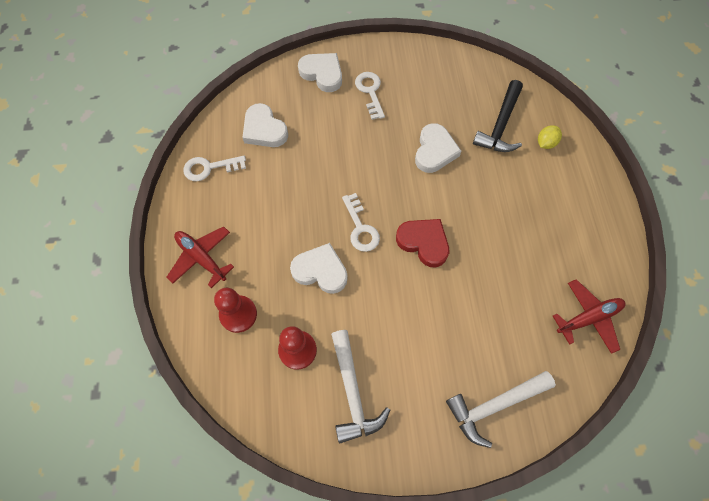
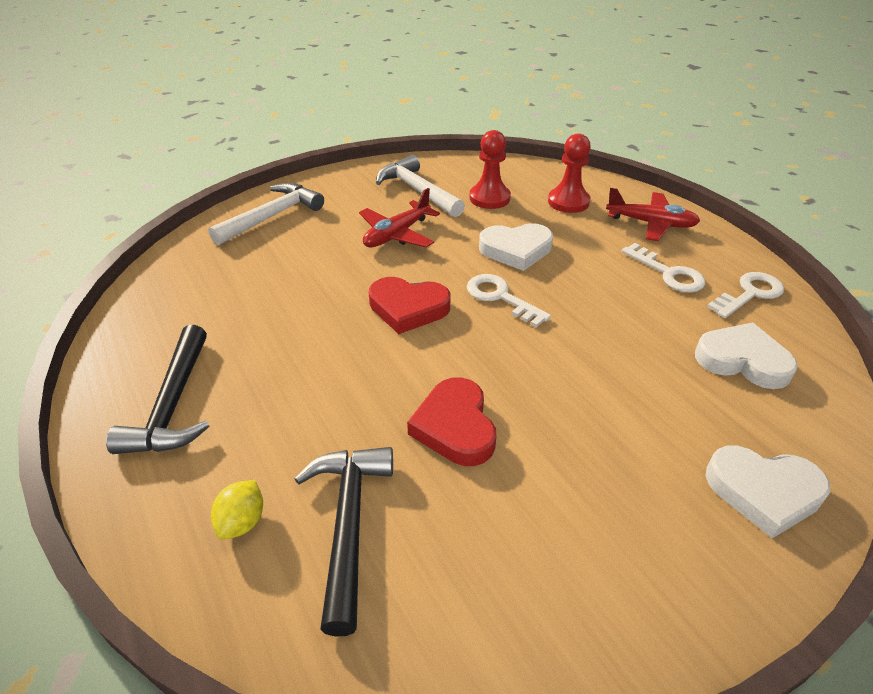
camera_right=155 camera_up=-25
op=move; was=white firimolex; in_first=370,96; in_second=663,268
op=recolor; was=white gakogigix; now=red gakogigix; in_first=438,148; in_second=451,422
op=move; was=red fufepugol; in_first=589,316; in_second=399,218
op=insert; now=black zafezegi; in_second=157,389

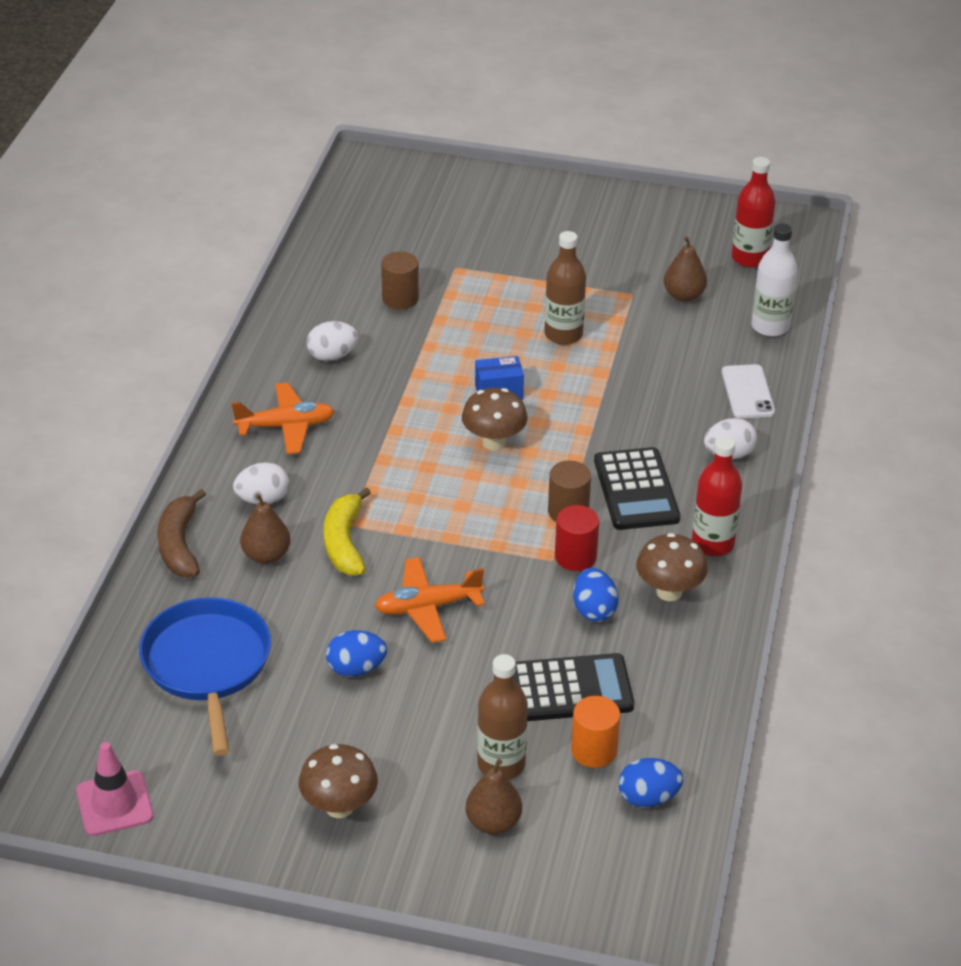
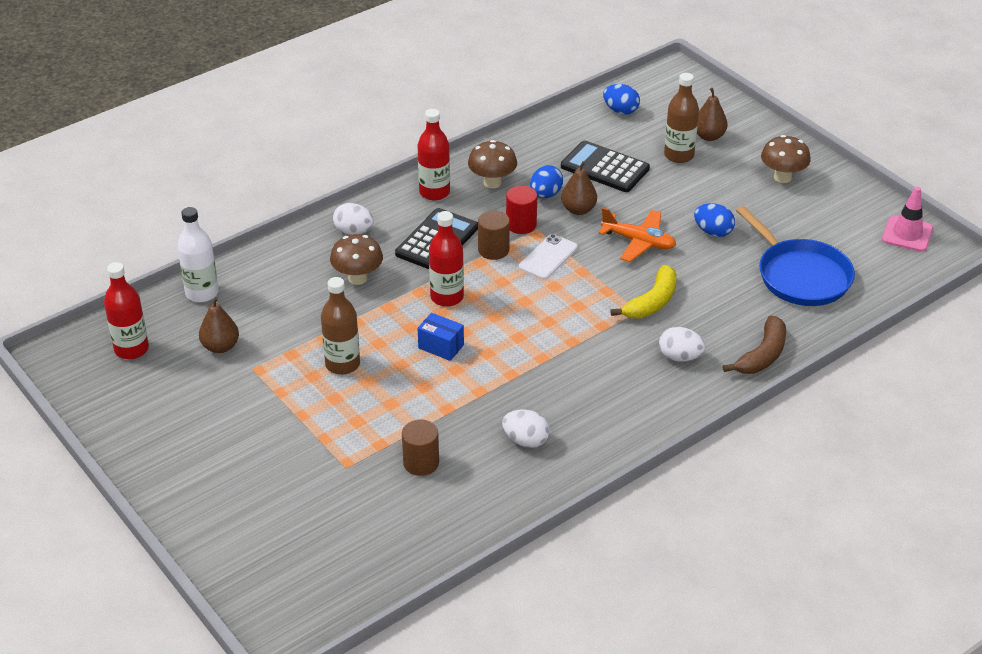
camera_right=-140 camera_up=0
op=rotate; was=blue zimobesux; in_first=205,676; in_second=795,256; clockwise=-60
op=delete; was=orange fufepugol; in_first=283,418
op=move; was=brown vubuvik; in_first=265,529; in_second=579,188
op=move; was=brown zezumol; in_first=495,419; in_second=356,259
op=delete; was=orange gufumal; in_first=595,732
op=move; was=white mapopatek; in_first=748,391; in_second=548,257
op=insert; now=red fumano; in_second=446,259

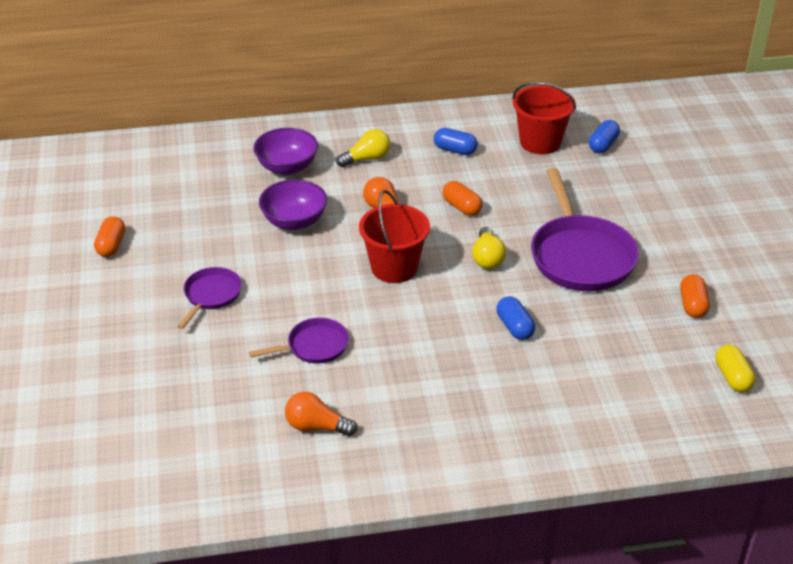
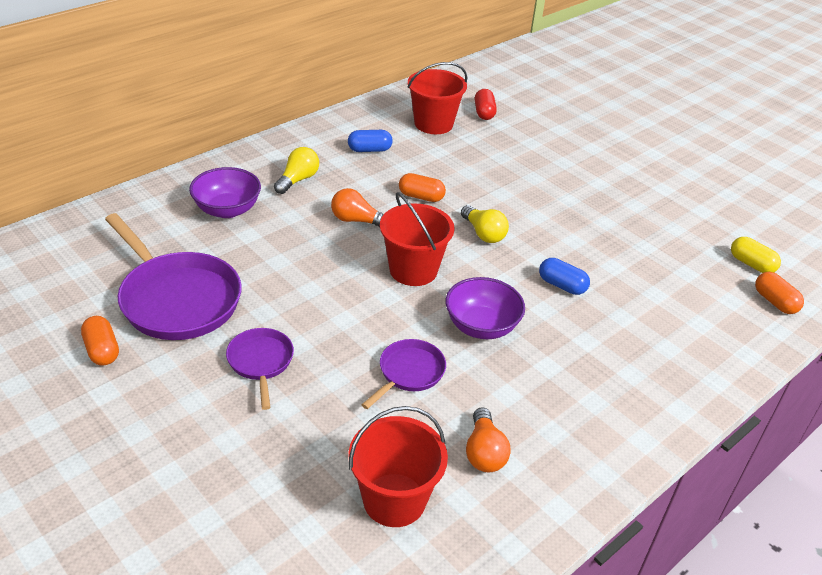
camera_right=-35 camera_up=0
op=move; was=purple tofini; in_first=293,204; in_second=485,308
op=rotate; was=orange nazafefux; in_first=321,414; in_second=488,439; clockwise=-75
op=move; was=purple zimobesux; in_first=585,229; in_second=173,276
op=recolor; was=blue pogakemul; now=red pogakemul; in_first=604,136; in_second=486,104
op=move; was=orange pogakemul; in_first=695,296; in_second=779,293
op=insert; now=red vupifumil; in_second=398,466

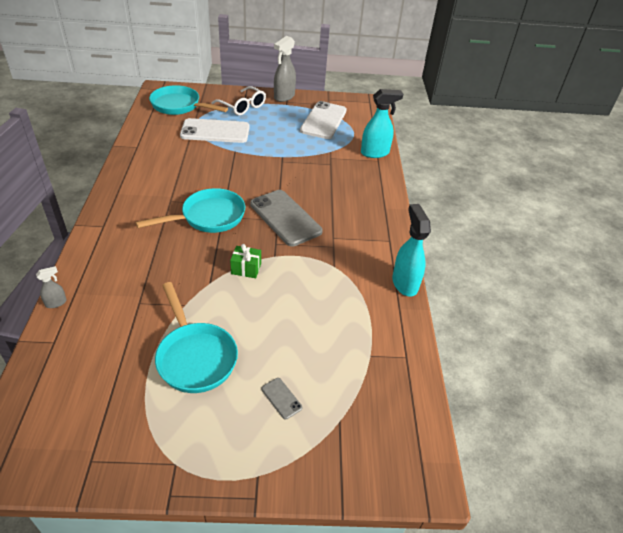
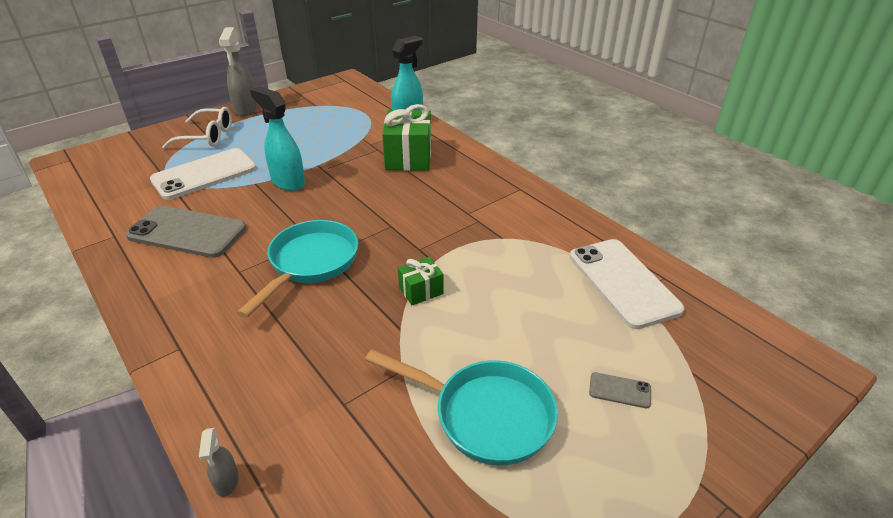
camera_right=-35 camera_up=-5
op=rotate; was=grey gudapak; in_first=51,287; in_second=219,462; clockwise=150
op=delete; was=turquoise zimobesux; in_first=188,100
op=move; was=grey mapopatek; in_first=286,218; in_second=186,231
op=move; was=white mapopatek; in_first=323,120; in_second=627,284
op=move; was=turquoise gudapak; in_first=411,250; in_second=277,139
op=insert; now=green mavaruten; in_second=406,137

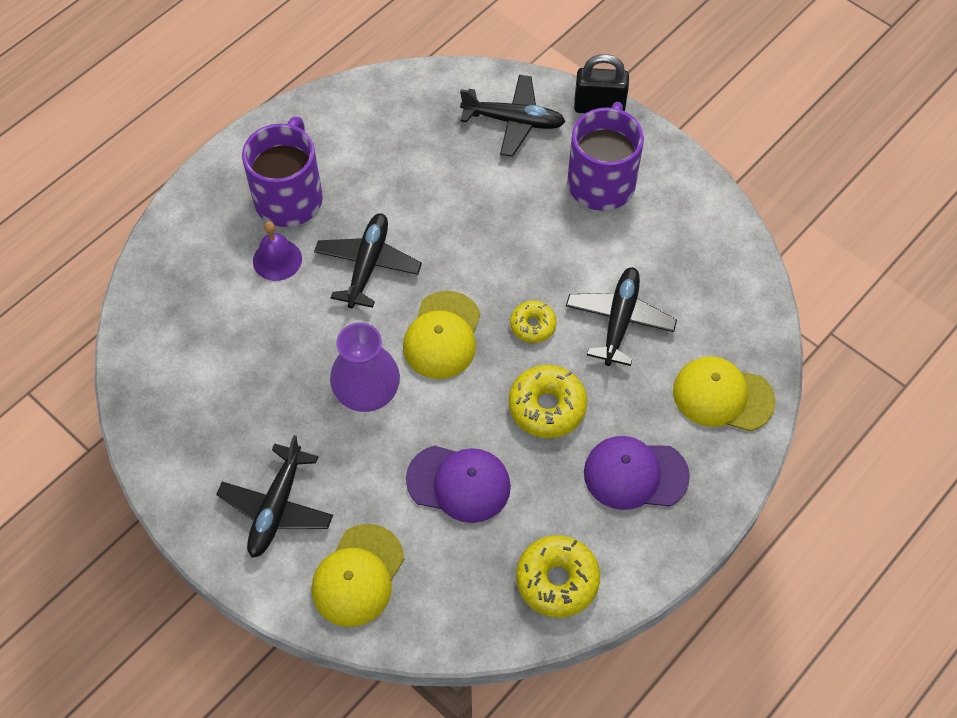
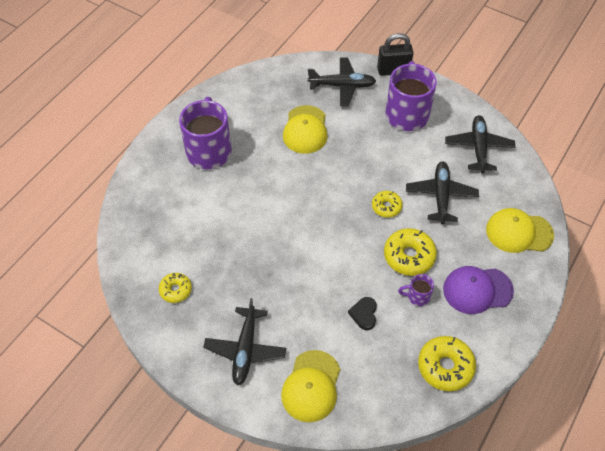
camera_right=-10 camera_up=-5
op=delete; was=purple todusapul; in_first=277,251
op=move; was=black fufepugol; in_first=368,260; in_second=480,144
op=delete; was=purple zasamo; in_first=365,367
op=move; was=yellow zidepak; in_first=441,335; in_second=305,129
op=replace; was=purple zidepak; now=black gakogigix; in_first=458,484; in_second=362,313
op=insert; now=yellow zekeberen; in_second=175,288
op=insert; now=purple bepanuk; in_second=416,290

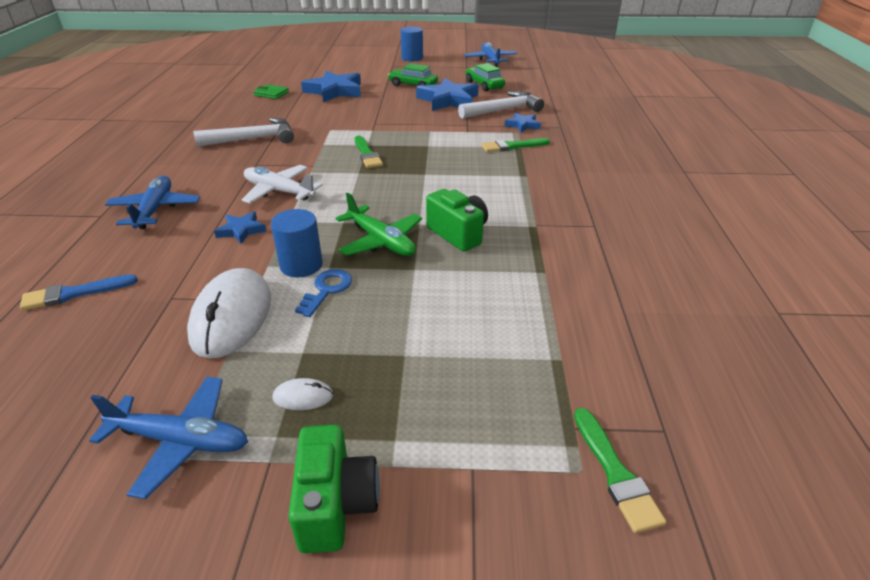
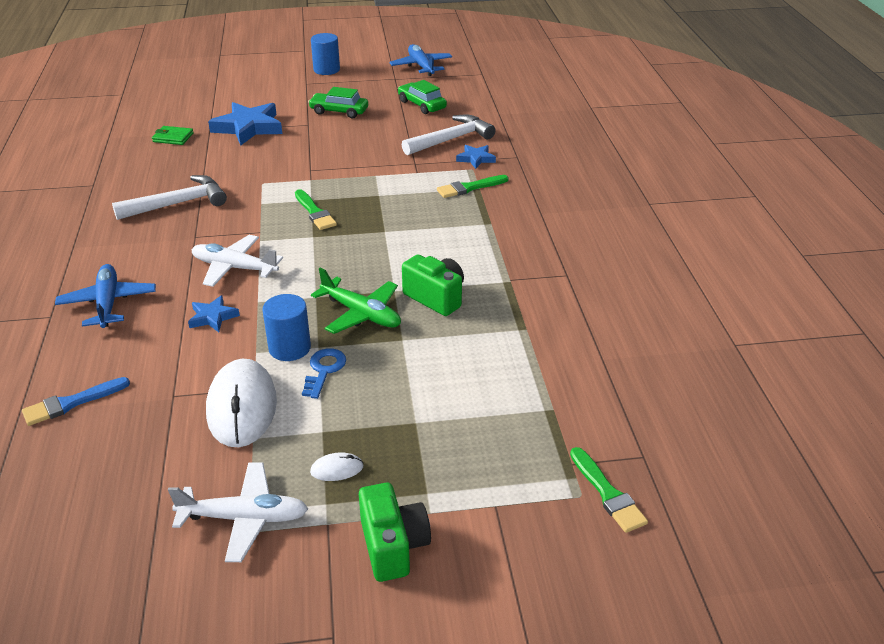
camera_right=-10 camera_up=0
op=recolor; was=blue fufepugol; now=white fufepugol; in_first=168,438; in_second=238,512
op=delete; was=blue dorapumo; in_first=447,94

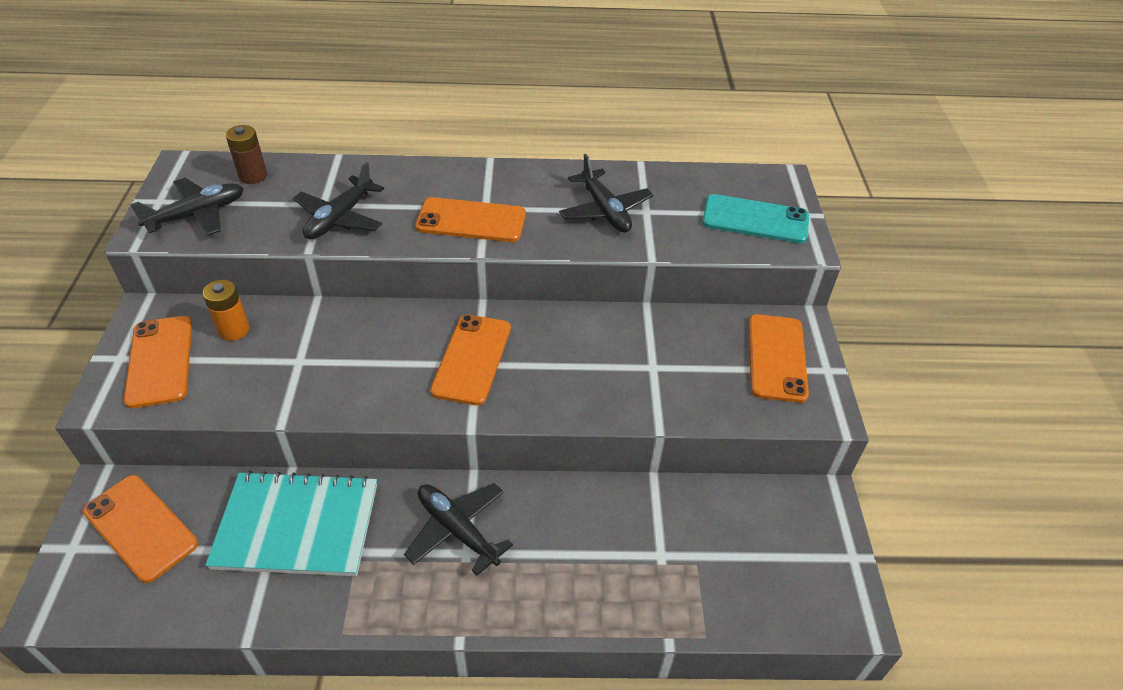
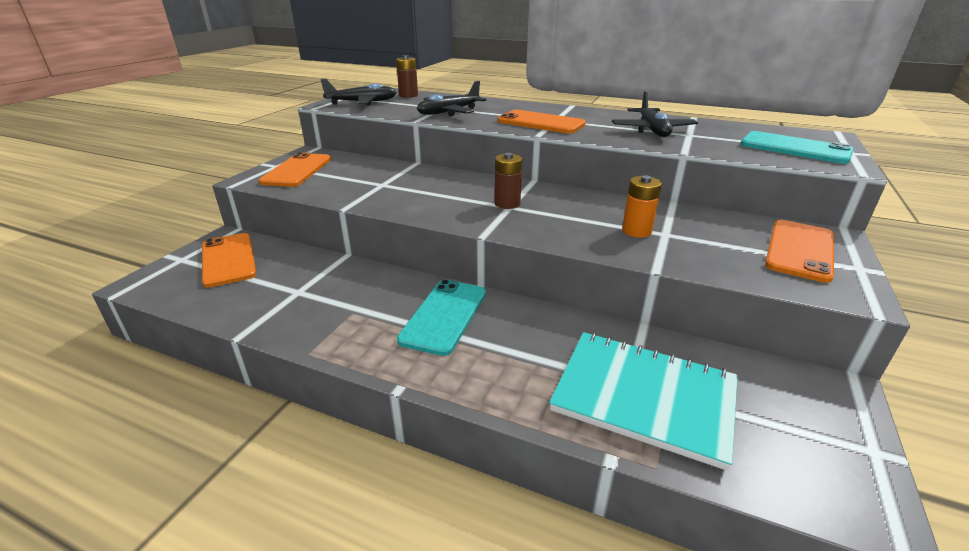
camera_right=25 camera_up=-15
op=move; was=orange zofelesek; in_first=226,310; in_second=642,206
op=move; was=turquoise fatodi; in_first=291,523; in_second=643,401
op=replace; was=black fufepugol; now=turquoise mapopatek; in_first=458,529; in_second=441,318
op=replace; was=orange mapopatek; now=brown zofelesek; in_first=470,360; in_second=508,181

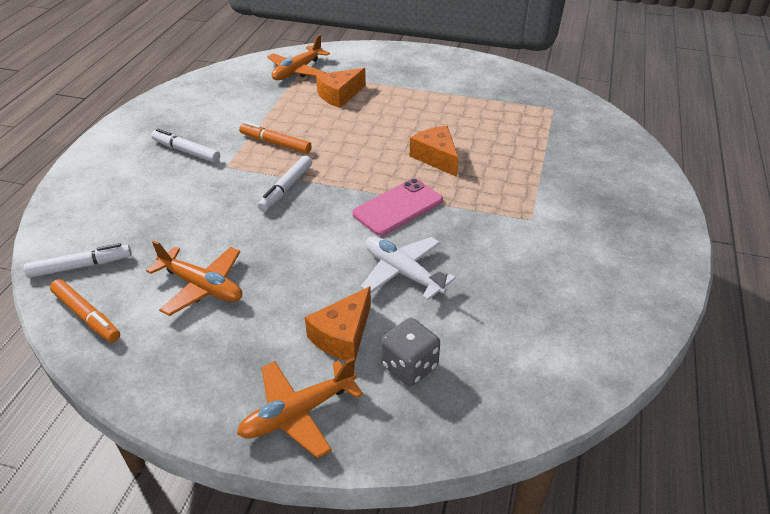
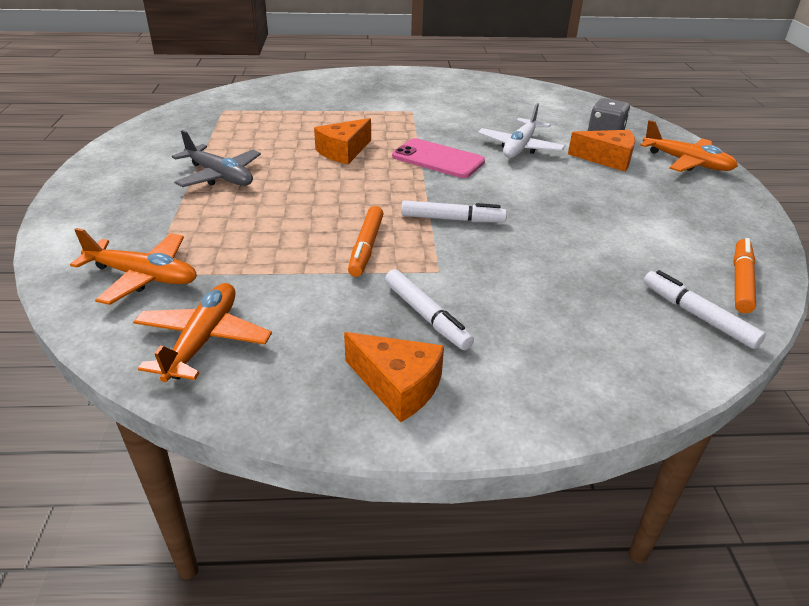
camera_right=-110 camera_up=-5
op=move; was=orange fufepugol; in_first=194,278; in_second=202,332
op=rotate; was=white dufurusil; in_first=185,146; in_second=429,309; clockwise=-45
op=move; was=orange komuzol; in_first=341,88; in_second=394,377
op=insert; now=grey fufepugol; in_second=216,158

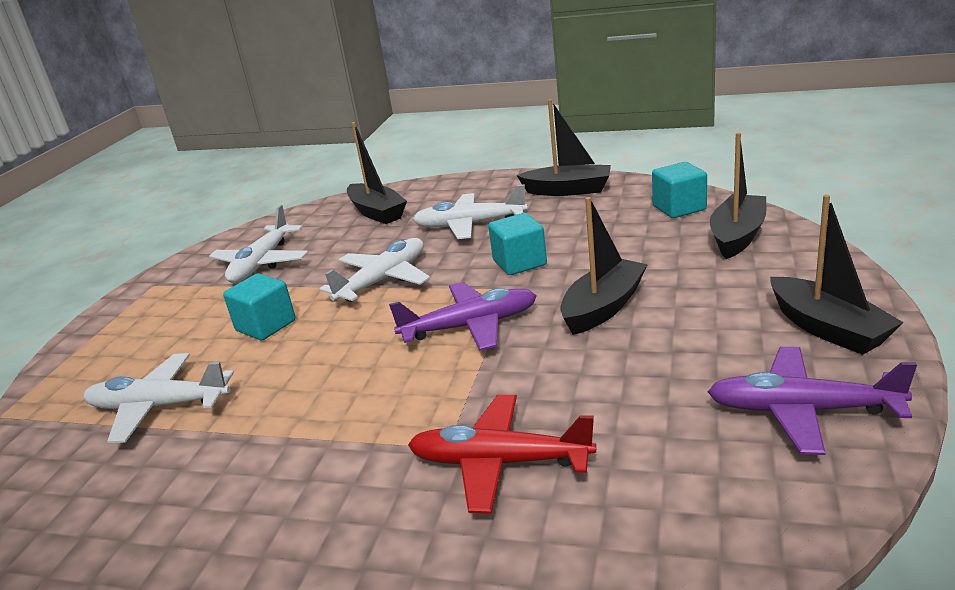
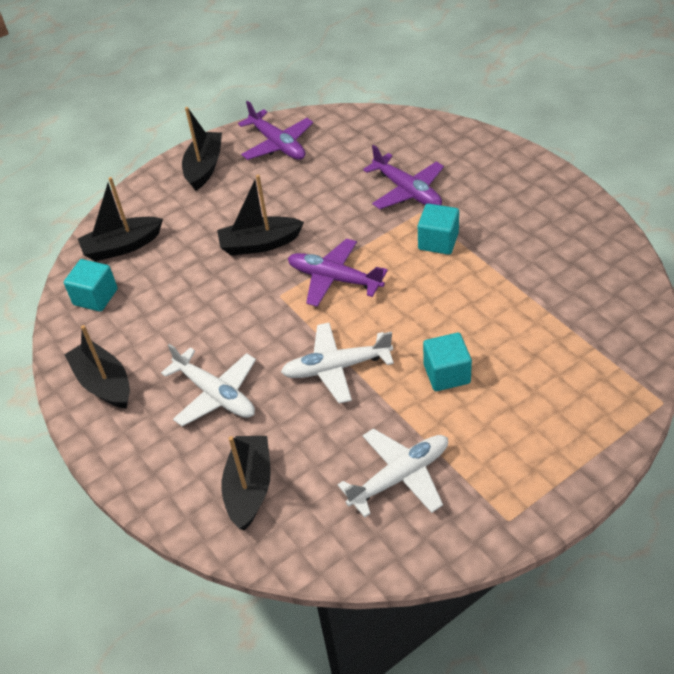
camera_right=-140 camera_up=20
op=delete; was=white fufepugol; in_first=159,398
op=recolor; was=red fufepugol; now=purple fufepugol; in_first=502,454; in_second=403,177
op=move; was=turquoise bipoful; in_first=517,244; in_second=438,229

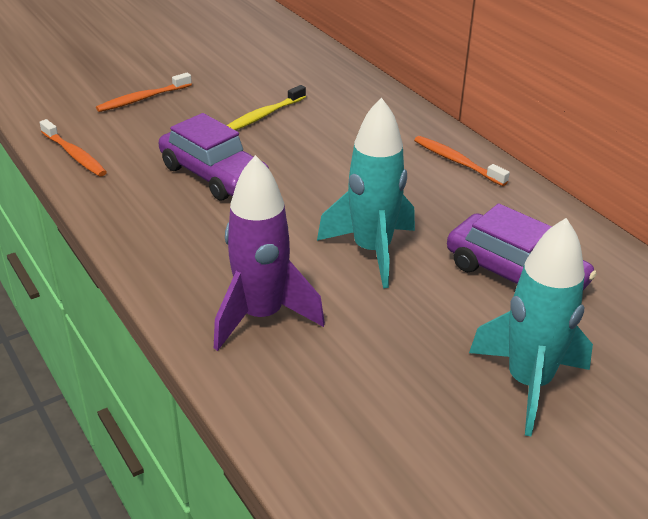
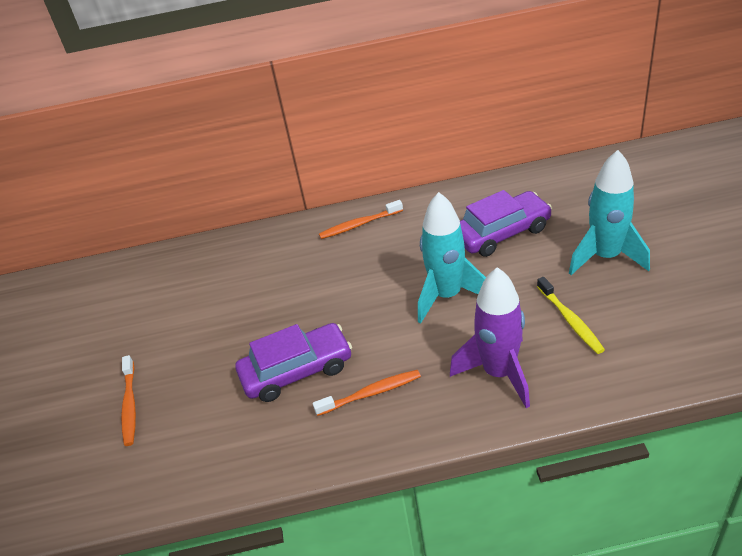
camera_right=-60 camera_up=5
op=move; was=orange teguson; in_first=73,147; in_second=367,393
op=move; was=yellow teguson; in_first=266,107; in_second=571,315

